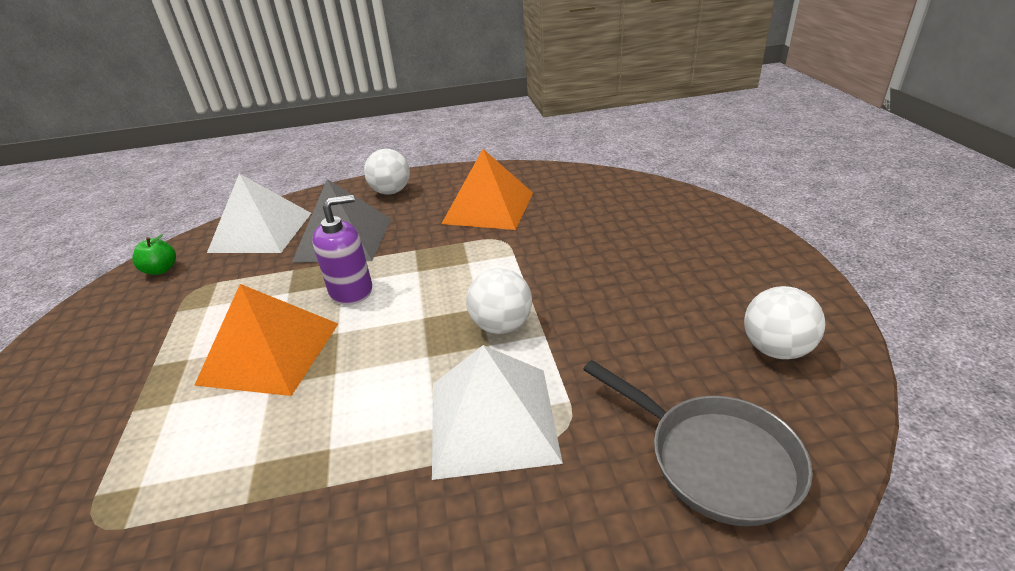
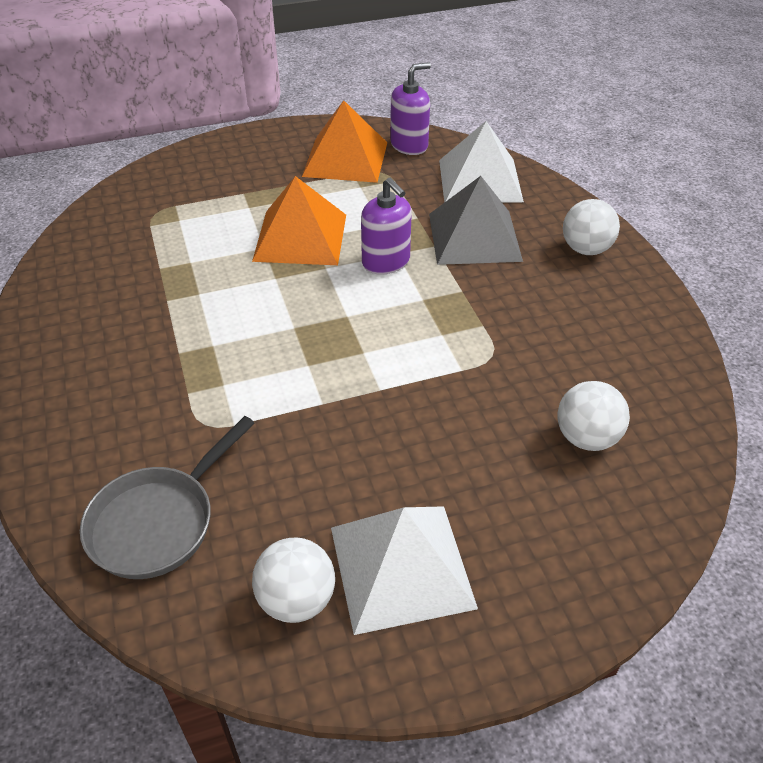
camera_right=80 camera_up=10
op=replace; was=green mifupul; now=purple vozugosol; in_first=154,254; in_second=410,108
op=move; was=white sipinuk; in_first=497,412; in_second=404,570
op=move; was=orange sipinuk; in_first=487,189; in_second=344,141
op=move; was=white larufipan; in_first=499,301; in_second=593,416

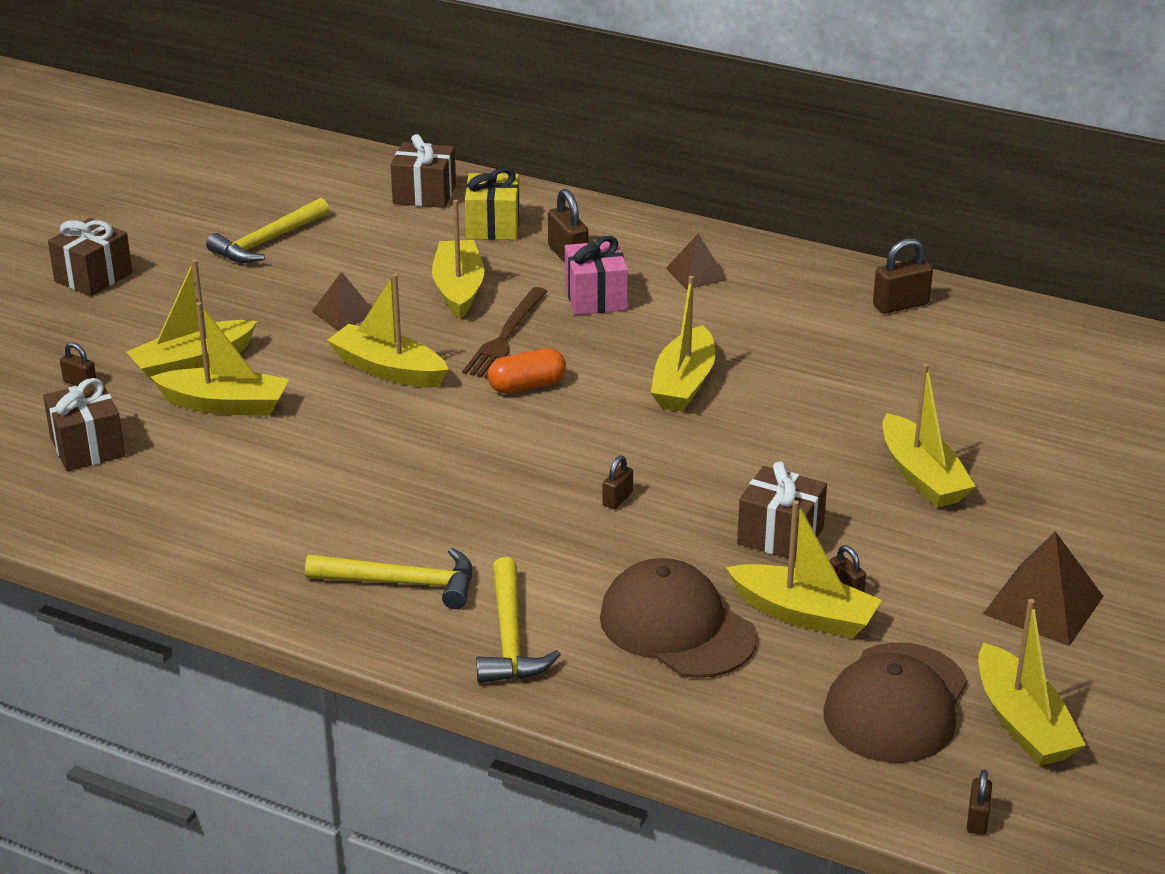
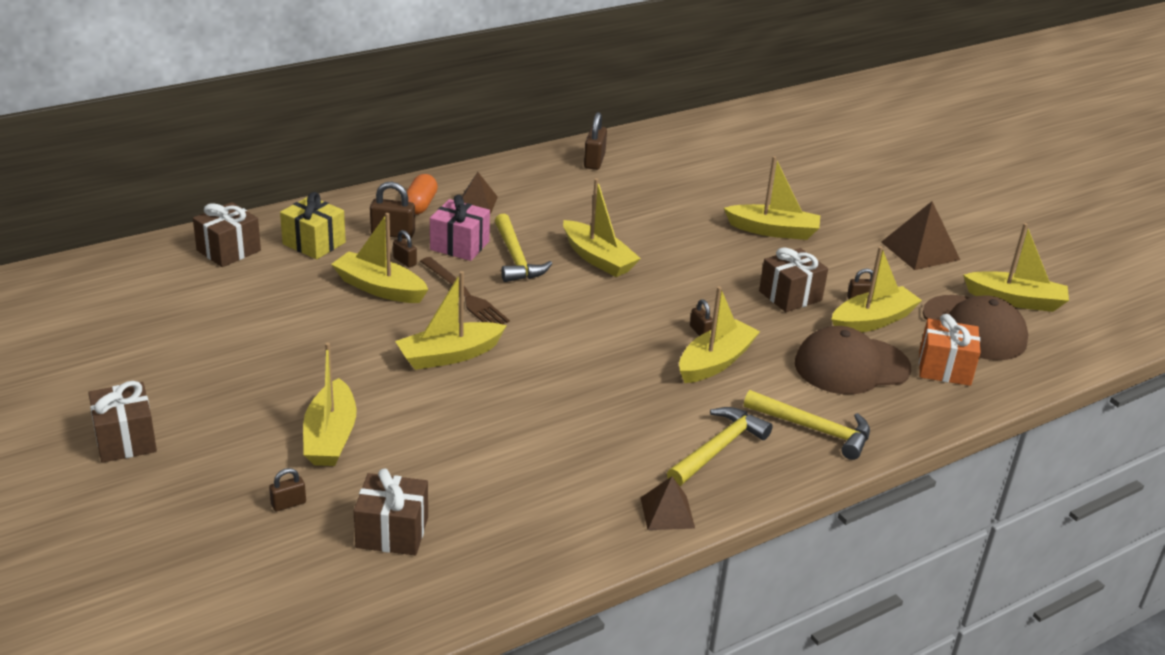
camera_right=-60 camera_up=0
op=move; was=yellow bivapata; in_first=220,359; in_second=719,334
op=move; was=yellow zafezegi; in_first=267,230; in_second=523,248
op=move; was=brown sipinuk; in_first=341,301; in_second=667,503
op=move; was=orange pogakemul; in_first=527,371; in_second=422,194
op=move; was=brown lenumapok; in_first=979,802; in_second=405,249
op=insert; now=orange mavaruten; in_second=950,350

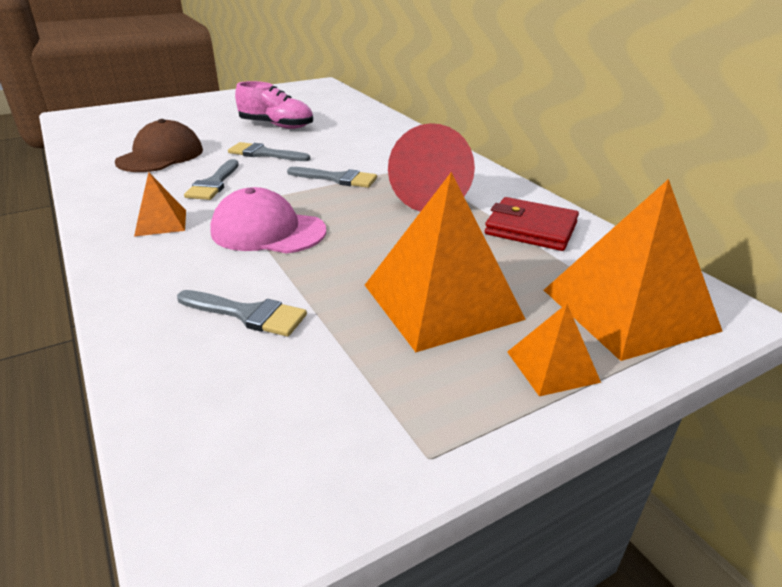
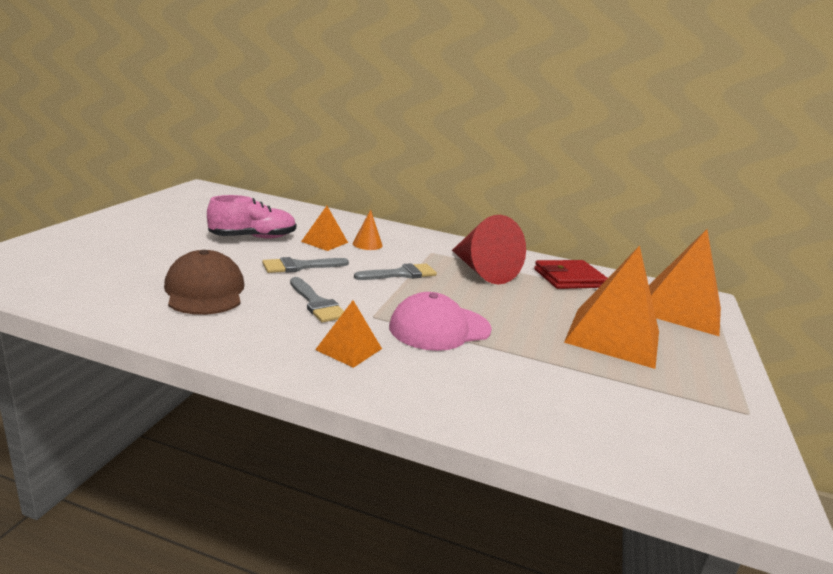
camera_right=-45 camera_up=-10
op=delete; was=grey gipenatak; in_first=242,313
op=move; was=orange sipinuk; in_first=554,350; in_second=324,228
op=insert; now=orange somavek; in_second=368,229

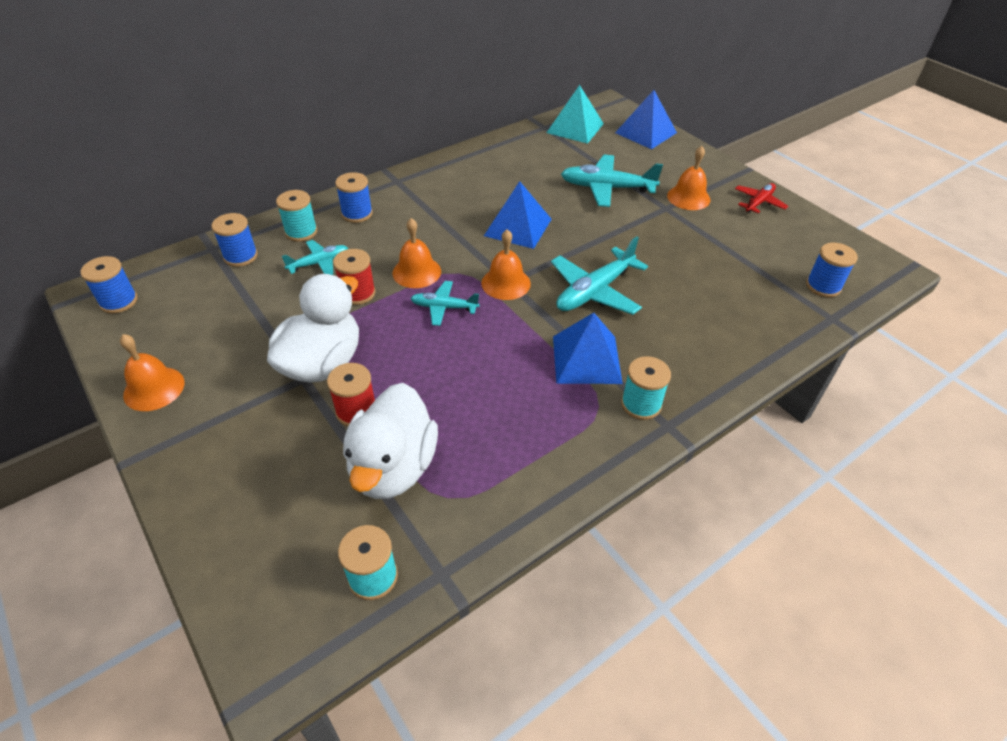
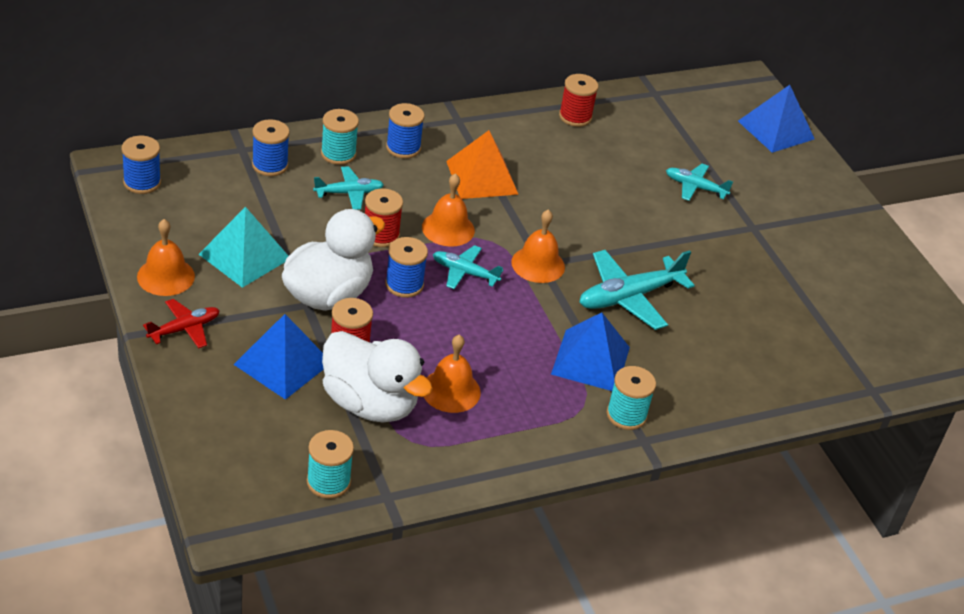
camera_right=10 camera_up=-5
op=rotate; was=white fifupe; in_first=390,441; in_second=377,377; clockwise=-75
op=move; was=blue sipinuk; in_first=517,215; in_second=278,357
op=move; was=turquoise sipinuk; in_first=575,114; in_second=243,247
op=resize; was=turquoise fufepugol; in_first=612,181; in_second=699,182; ratio=0.59
op=move; was=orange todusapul; in_first=688,178; in_second=452,374
op=move; was=red fufepugol; in_first=761,198; in_second=181,323
op=move; was=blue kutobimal; in_first=832,270; in_second=406,267
op=insert; now=orange sipinuk; in_second=482,164
op=insert; now=red kutobimal; in_second=579,100

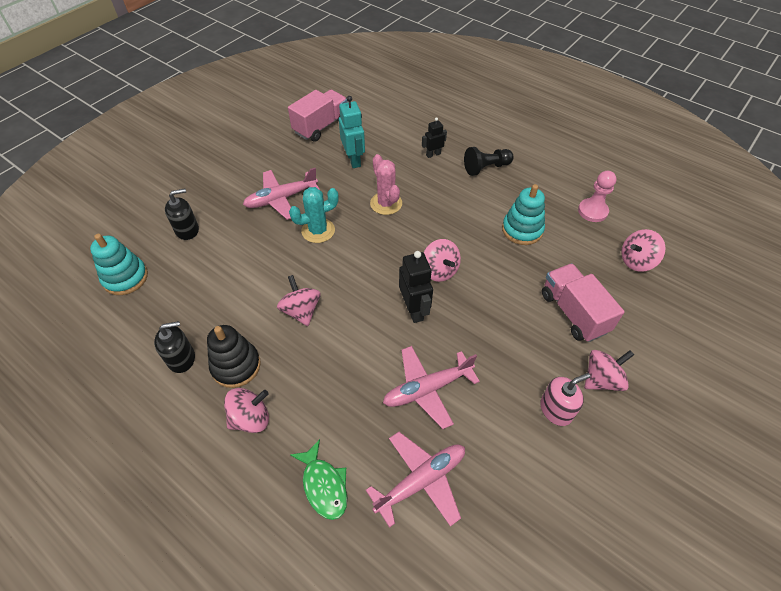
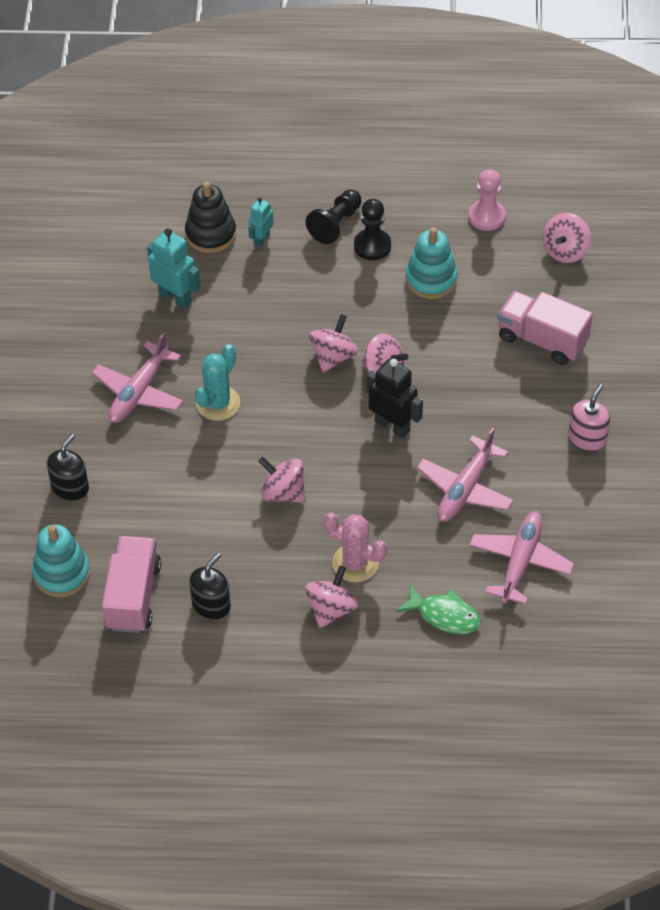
camera_right=-35 camera_up=0
op=move; was=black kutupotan; in_first=234,356; in_second=210,217
op=move; was=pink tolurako; in_first=318,116; in_second=131,584
op=move; was=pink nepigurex; in_first=386,184; in_second=355,547
op=recolor; was=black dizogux; now=turquoise dizogux; in_first=434,137; in_second=261,222
op=move; was=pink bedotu; in_first=609,370; in_second=333,343
op=insert; now=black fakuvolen; in_second=372,229

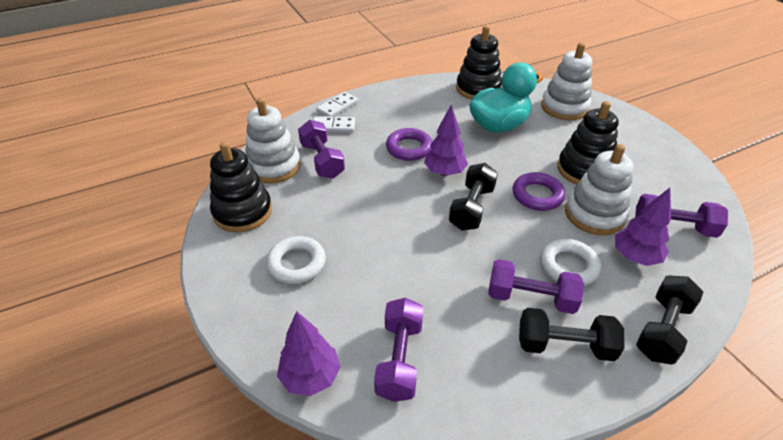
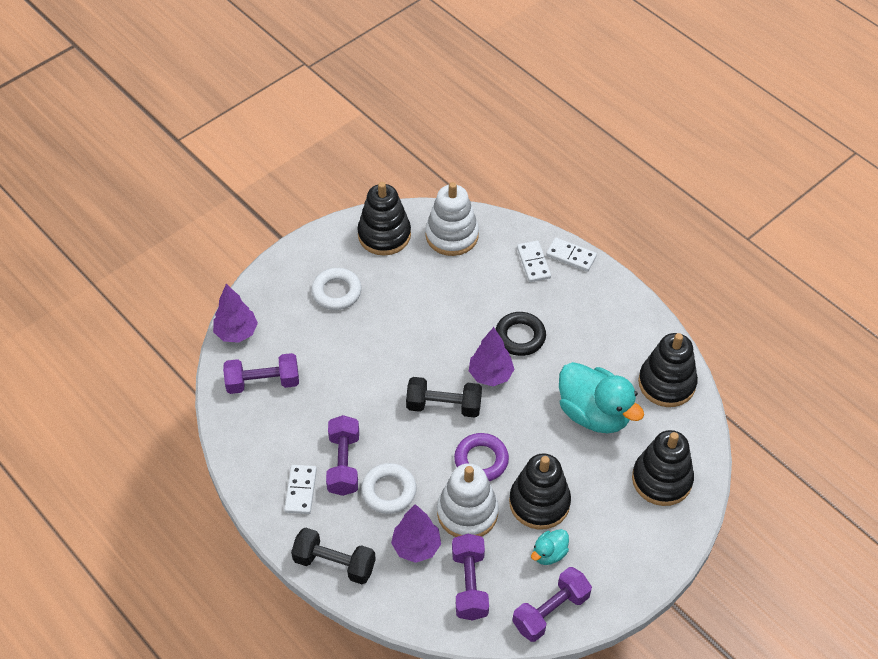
camera_right=75 camera_up=10
op=move; was=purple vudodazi; in_first=321,149; in_second=552,604
op=recolor; was=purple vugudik; now=black vugudik; in_first=409,144; in_second=520,334
op=replace; was=black vudodazi; now=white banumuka; in_first=571,334; in_second=300,489
op=recolor; was=white kutupotan; now=black kutupotan; in_first=566,81; in_second=663,468
op=insert; now=turquoise fifupe; in_second=550,547

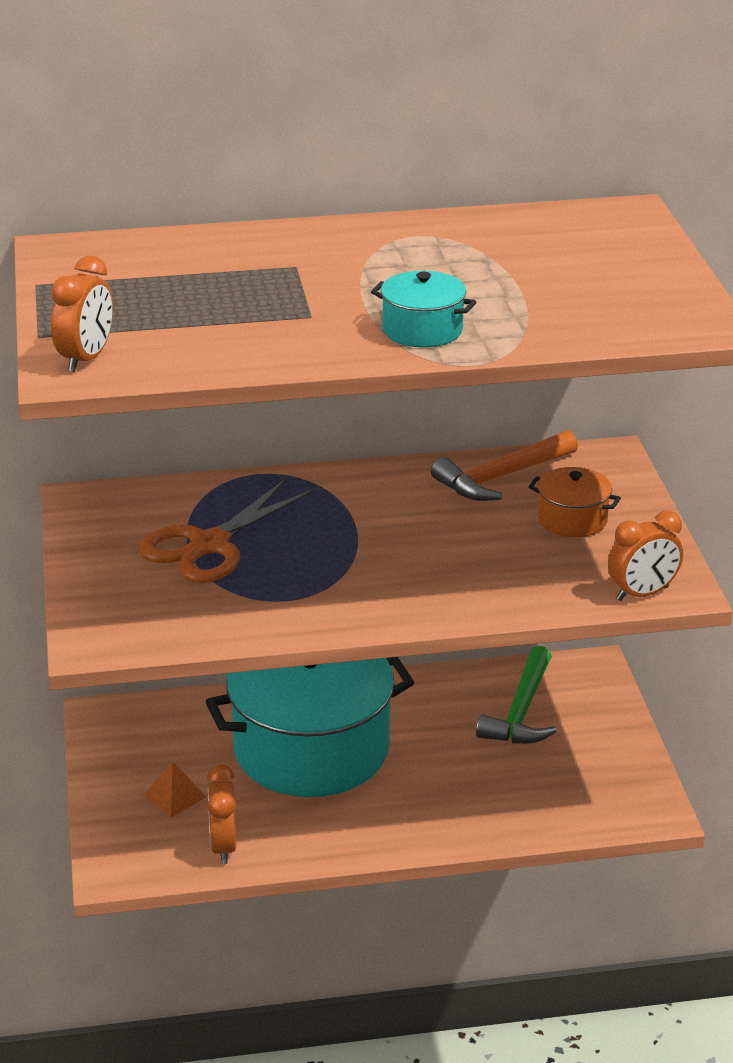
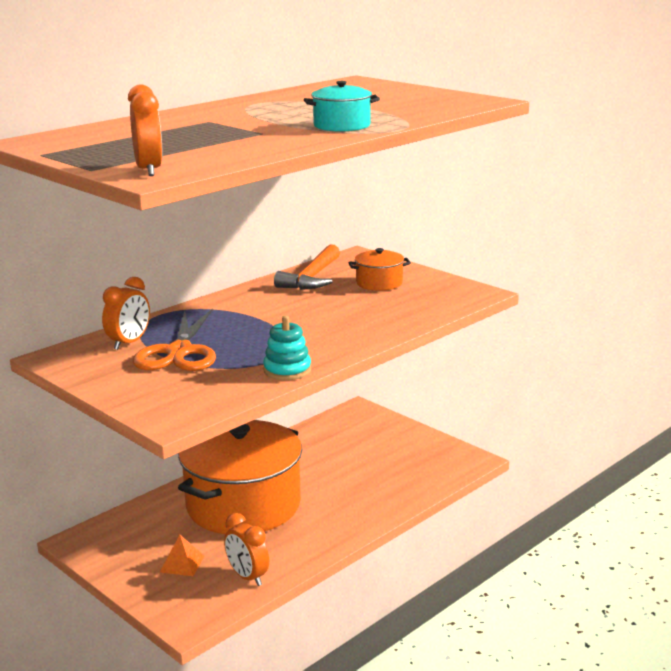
camera_right=-35 camera_up=-10
op=recolor; was=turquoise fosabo; now=orange fosabo; in_first=309,727; in_second=240,477
op=delete; was=green zafezegi; in_first=516,695
op=move; was=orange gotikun; in_first=645,556; in_second=126,313
op=insert; now=turquoise kutupotan; in_second=287,348

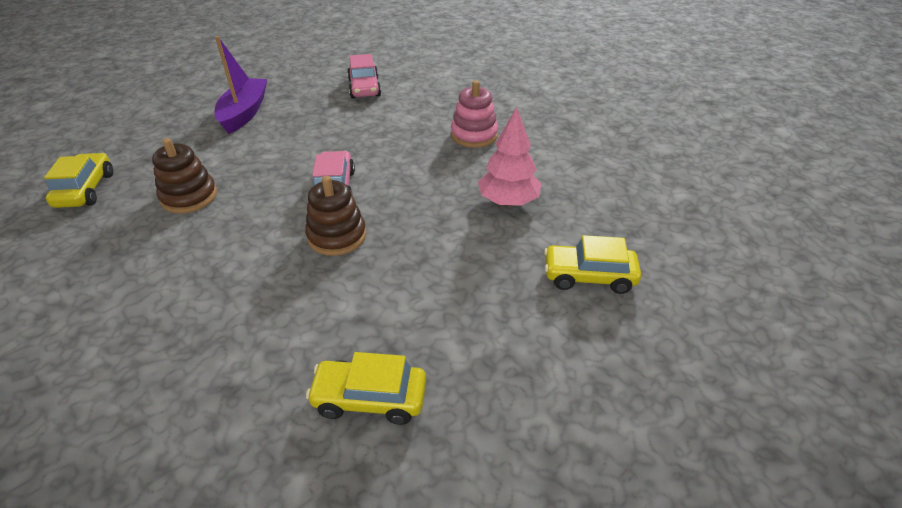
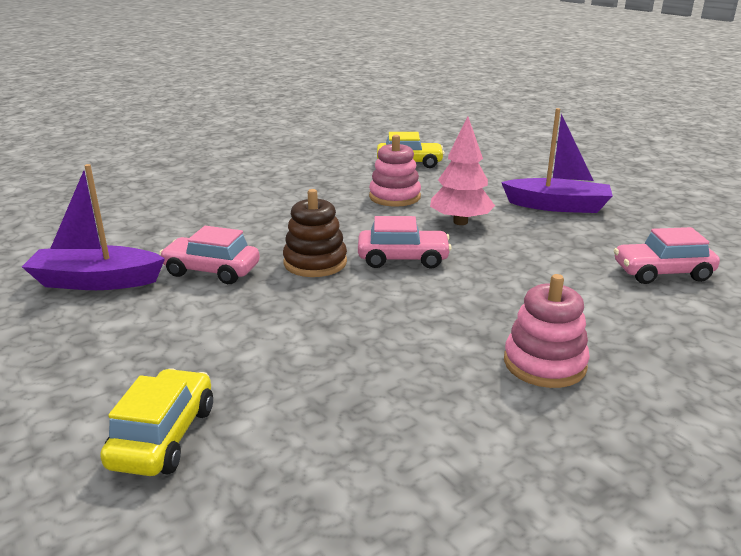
camera_right=95 camera_up=-15
op=recolor; was=brown kutupotan; now=pink kutupotan; in_first=184,175; in_second=395,171
op=replace; was=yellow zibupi; now=purple bivapata; in_first=366,388; in_second=93,227
op=move; was=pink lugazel; in_first=509,156; in_second=462,170
op=insert; now=pink zibupi; in_second=209,255

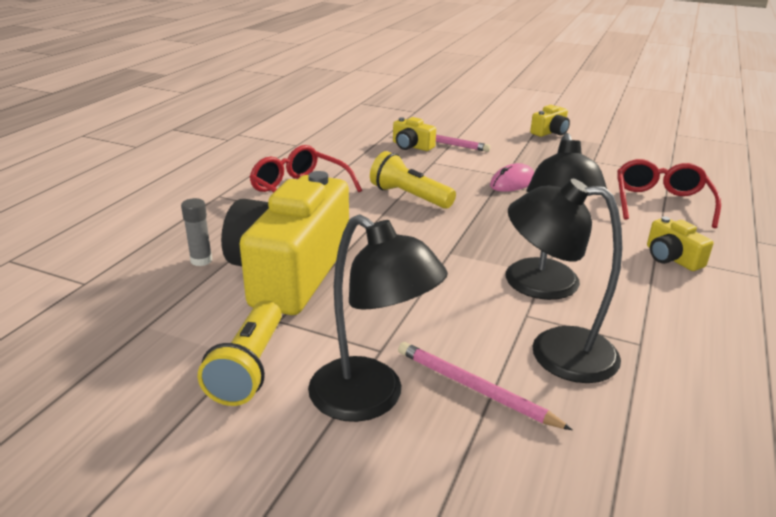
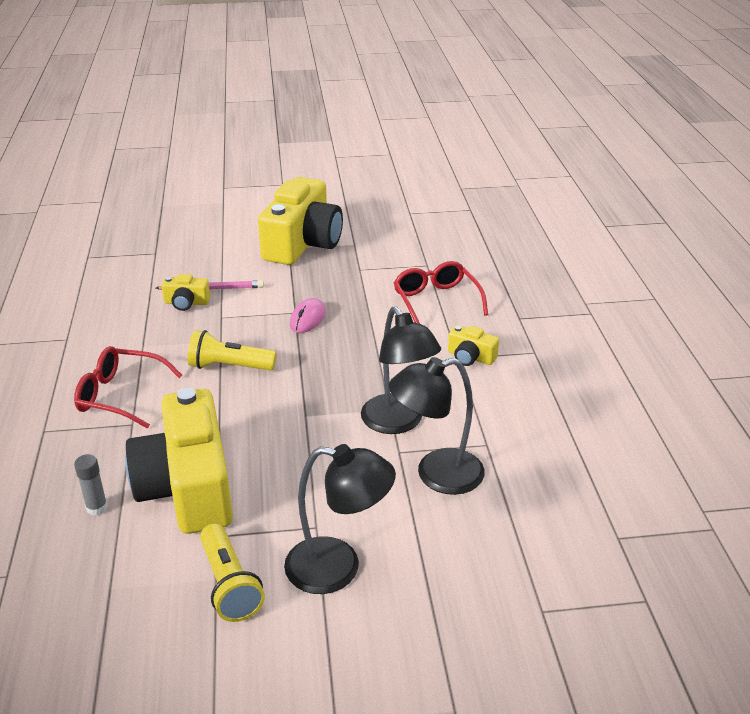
camera_right=-30 camera_up=5
op=delete; was=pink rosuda; in_first=485,386
op=resize; was=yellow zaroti; in_first=550,121; in_second=300,221; ratio=2.37

